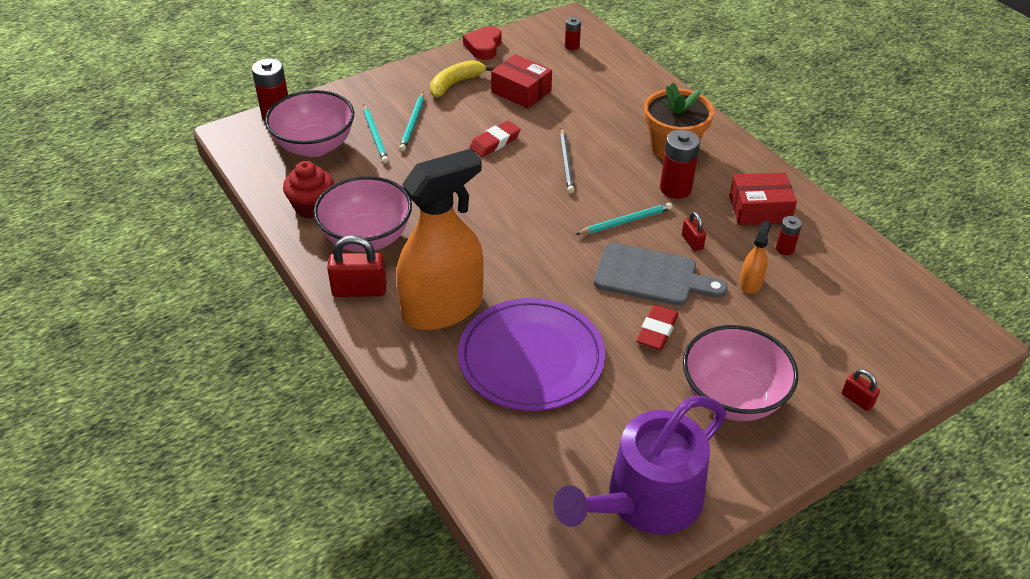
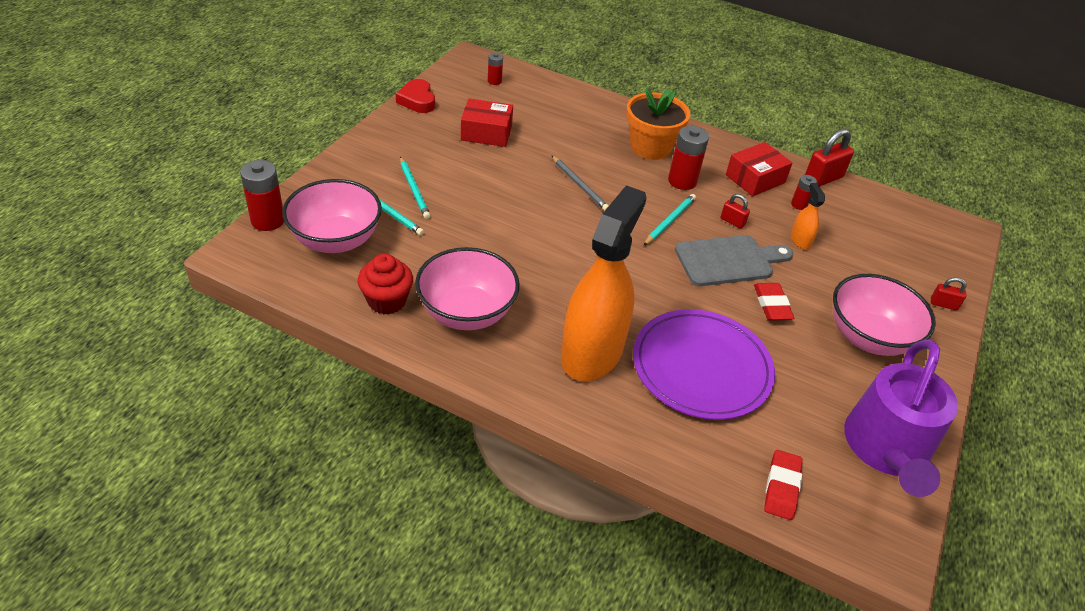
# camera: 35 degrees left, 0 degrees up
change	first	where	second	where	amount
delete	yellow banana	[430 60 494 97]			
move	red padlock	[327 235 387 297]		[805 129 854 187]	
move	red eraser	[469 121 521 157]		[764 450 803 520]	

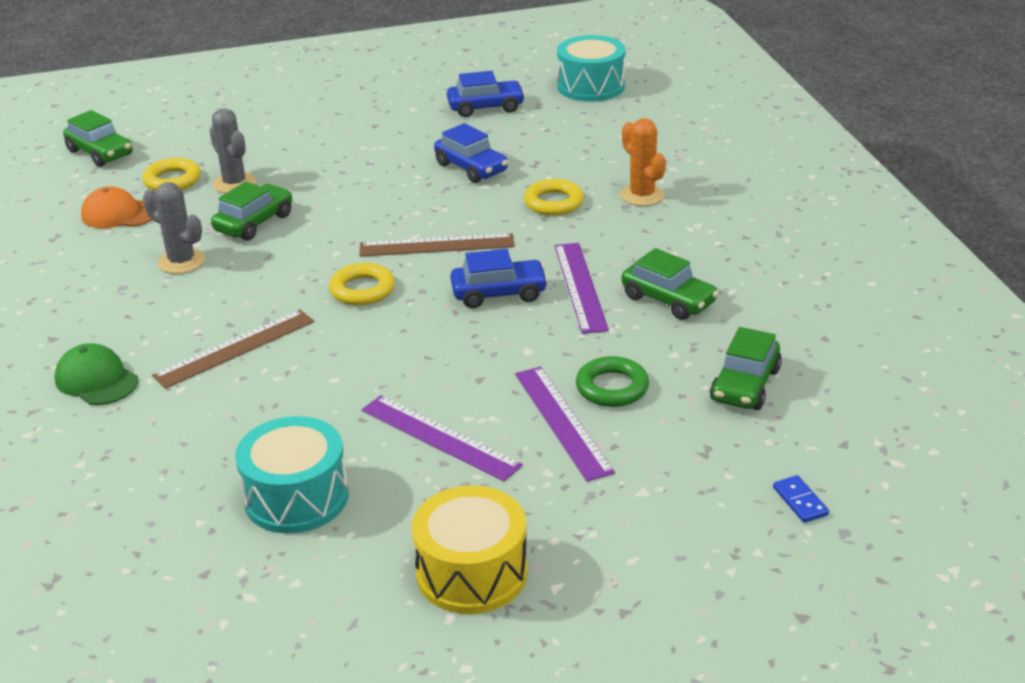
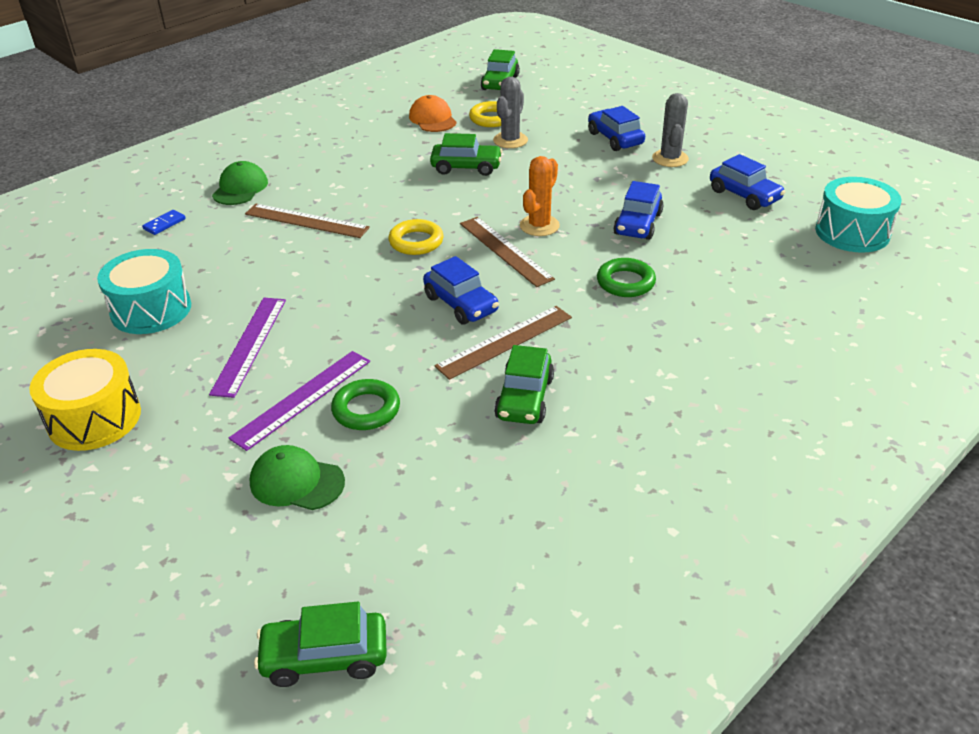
# camera: 60 degrees right, 5 degrees up
change	first	where	second	where	amount
insert			green cap	[250 445 345 510]	
insert			blue car	[588 106 645 151]	
move	grey cactus	[143 182 205 274]		[652 93 689 167]	
move	orange cactus	[620 118 666 206]		[520 156 560 236]	
move	green car	[710 327 782 410]		[254 602 387 687]	
move	blue domino	[773 475 829 523]		[142 210 186 235]	
recolor	yellow ring	[524 179 584 216]	green ring	[597 258 656 297]	
recolor	purple ruler	[555 243 609 334]	brown ruler	[434 306 572 380]	

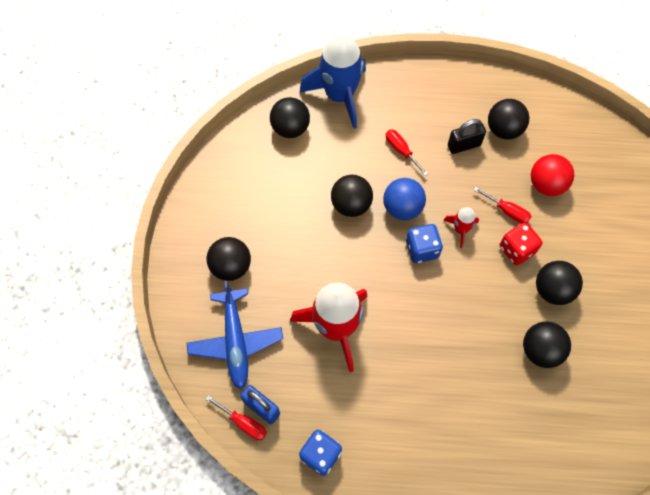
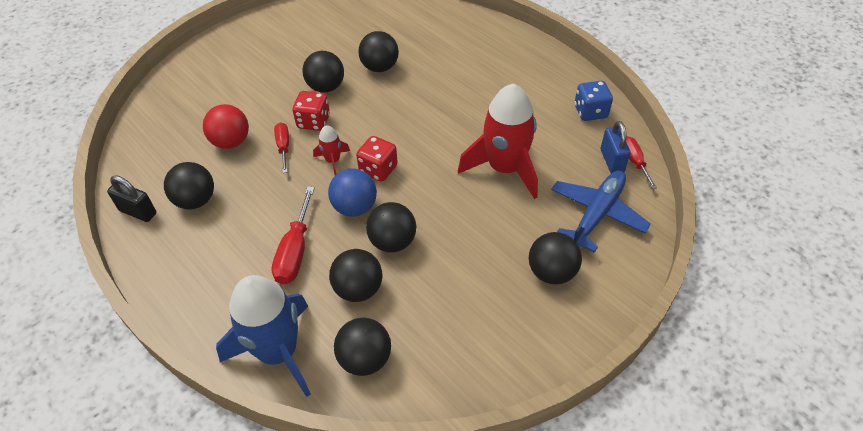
# camera: 135 degrees left, 15 degrees down
change	first	where	second	where	amount
insert			black ball	[329 249 382 302]	
move	black padlock	[448 119 486 154]		[107 175 157 222]	
recolor	blue dice	[406 224 443 263]	red dice	[356 136 398 182]	
resize	red screwdriver	[386 129 428 176]		[271 186 315 284]	x1.57

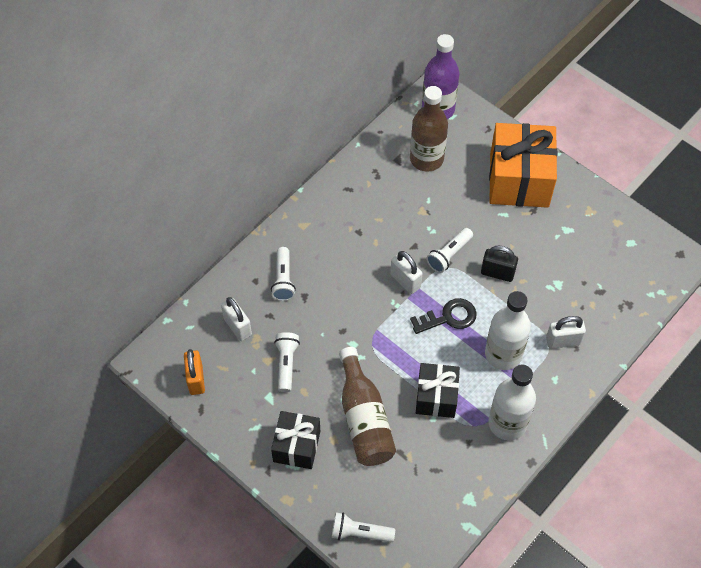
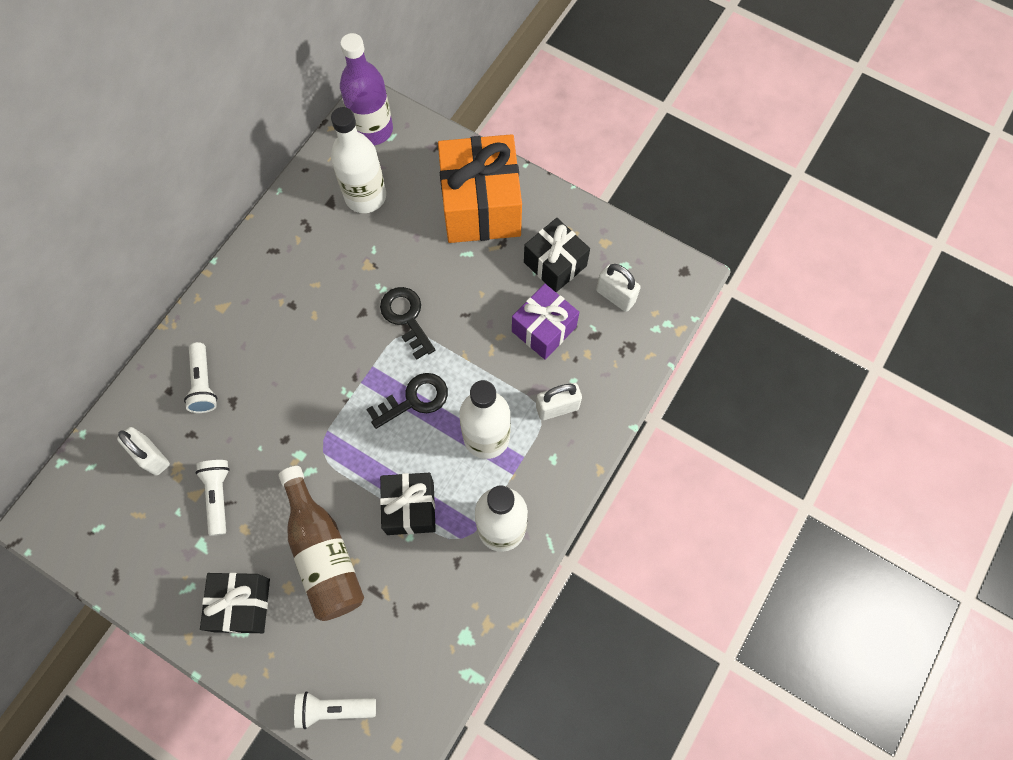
# camera: 10 degrees left, 10 degrees up
change	first	where	second	where	amount
delete	orange padlock	[184 349 205 395]			
delete	black padlock	[481 246 518 282]			
insert			purple gift	[512 284 579 359]	
insert			black gift	[524 218 590 292]	
move	white padlock	[390 251 423 294]		[596 264 641 312]	
replace	white flashlight	[426 228 473 273]	black key	[380 287 435 360]	
recolor	brown bottle	[410 86 448 172]	white bottle	[331 107 386 213]	

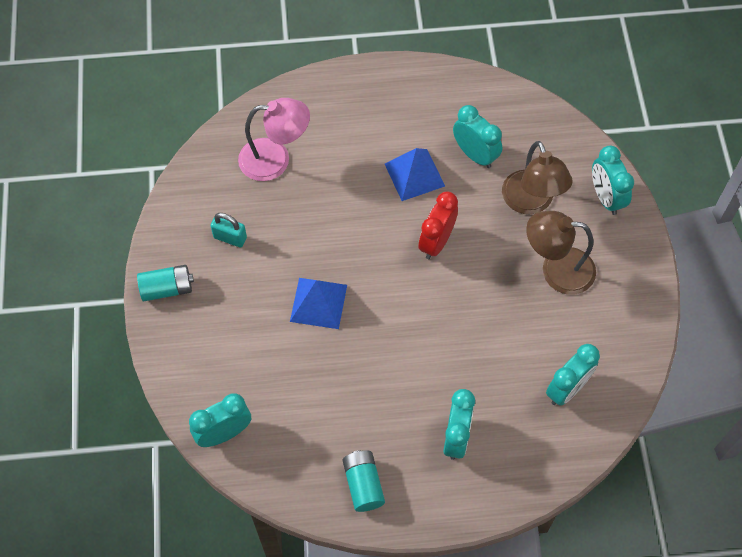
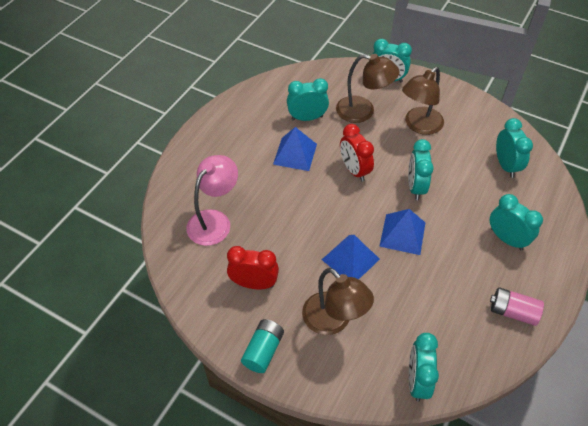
# camera: 55 degrees left, 10 degrees down
change	first	where	second	where	amount
insert			brown lamp	[302 268 374 335]	
insert			blue pyramid	[379 209 426 255]	
insert			turquoise clock	[408 139 434 200]	
replace	turquoise padlock	[211 213 247 248]	red clock	[227 246 279 289]	
recolor	turquoise battery	[343 450 385 512]	pink battery	[490 287 544 326]	

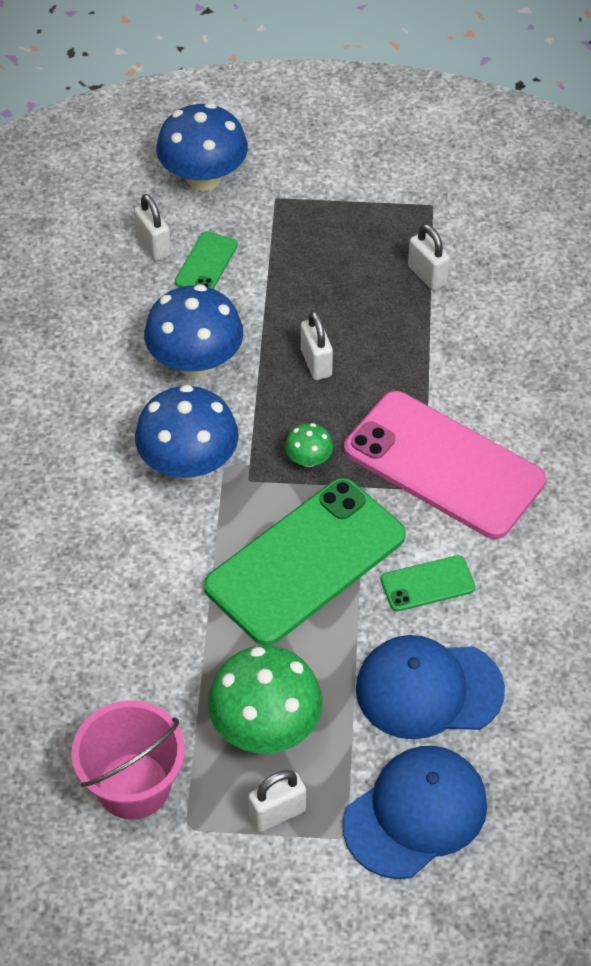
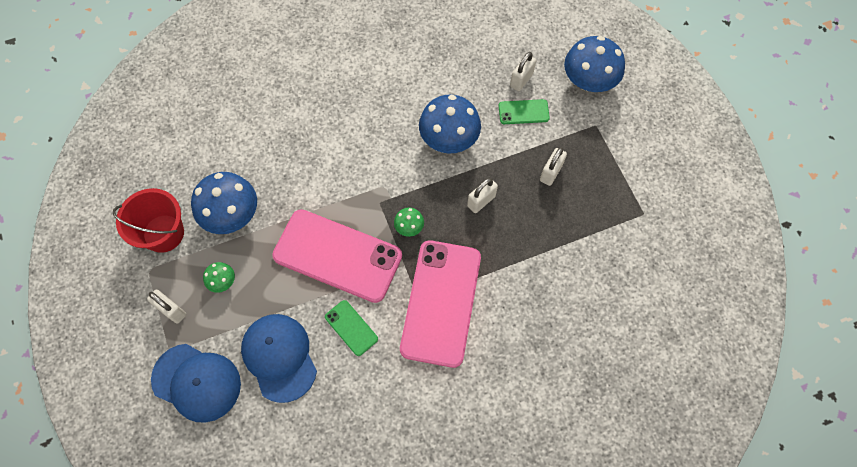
# camera: 65 degrees right, 15 degrees up
change	first	where	second	where	amount
move	blue mushroom	[135 385 239 480]		[191 172 257 234]	
move	white padlock	[408 224 450 291]		[540 147 567 186]	
recolor	pink bucket	[71 701 185 820]	red bucket	[113 188 184 253]	
recolor	green phone	[204 478 406 646]	pink phone	[272 209 402 303]	
resize	green mushroom	[208 646 323 753]		[203 262 235 293]	x0.47

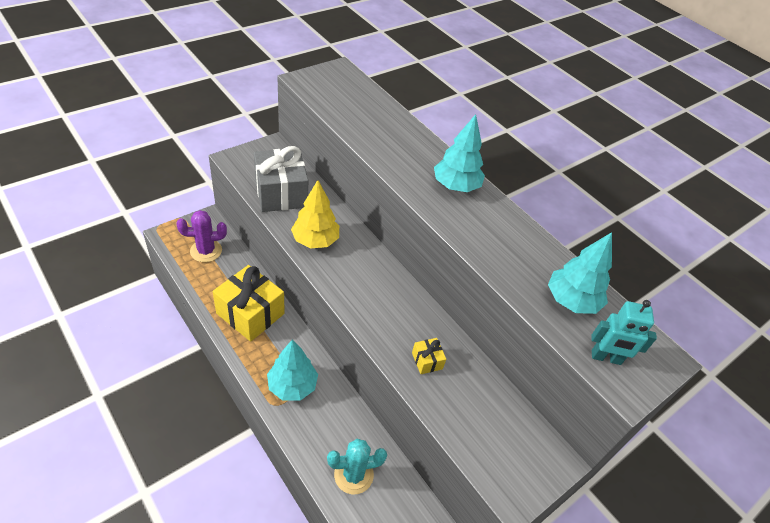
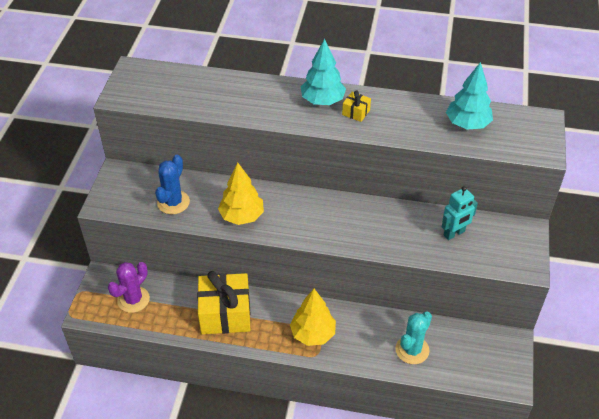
# camera: 35 degrees left, 0 degrees up
change	first	where	second	where	amount
move	yellow gift	[412 338 446 374]		[342 90 371 122]	
move	turquoise robot	[591 300 657 365]		[442 186 478 240]	
replace	grey gift	[254 146 308 212]	blue cactus	[155 155 190 214]	
recolor	turquoise tree	[267 339 318 401]	yellow tree	[290 289 336 346]	

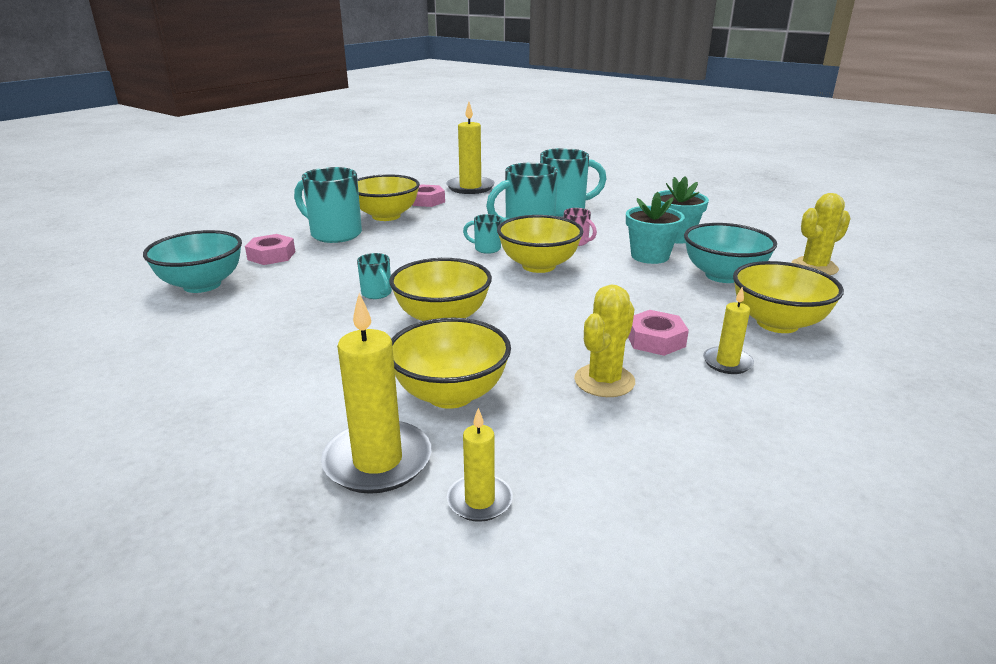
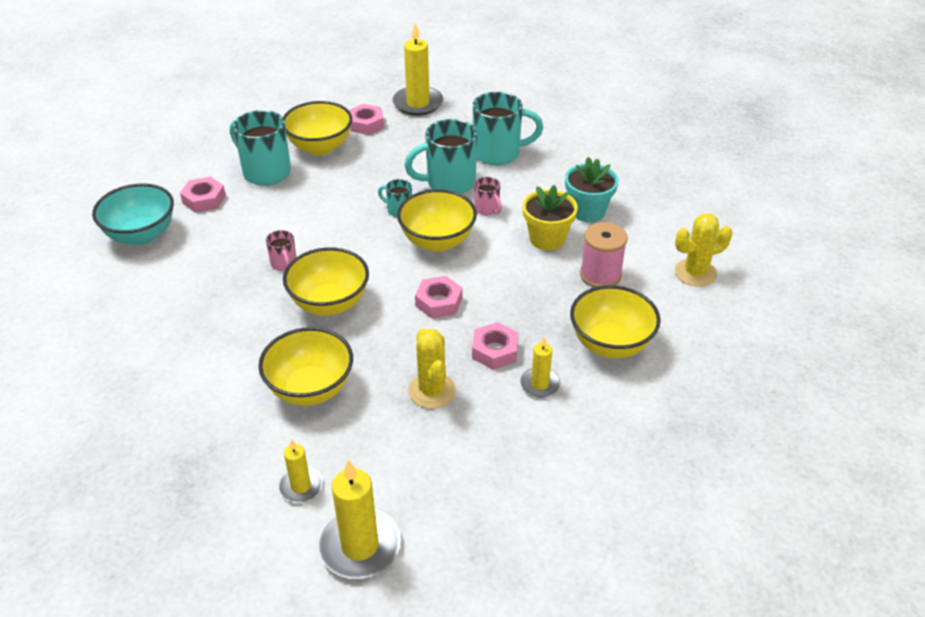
# camera: 10 degrees right, 15 degrees up
change	first	where	second	where	amount
insert			pink nut	[415 276 463 319]	
move	yellow candle	[321 293 431 494]		[318 459 401 579]	
replace	turquoise bowl	[684 223 777 283]	pink spool	[580 222 628 288]	
recolor	turquoise mug	[357 253 392 299]	pink mug	[266 230 296 271]	
recolor	turquoise flower pot	[626 192 685 264]	yellow flower pot	[522 185 578 250]	
rotate	yellow cactus	[574 285 635 397]		[408 328 456 409]	60 degrees counterclockwise

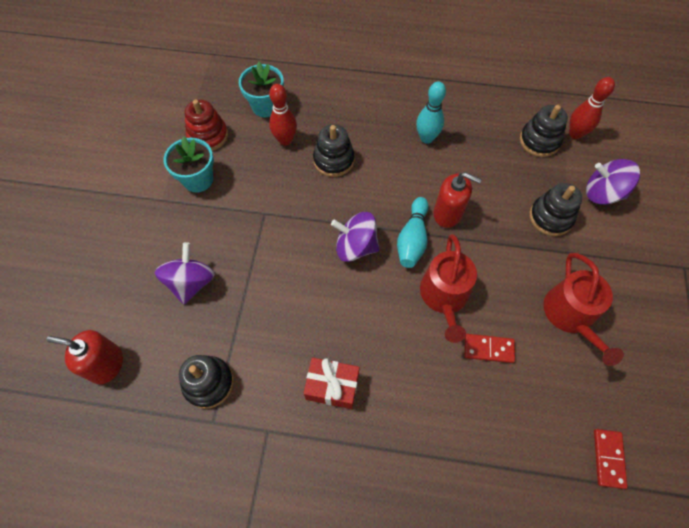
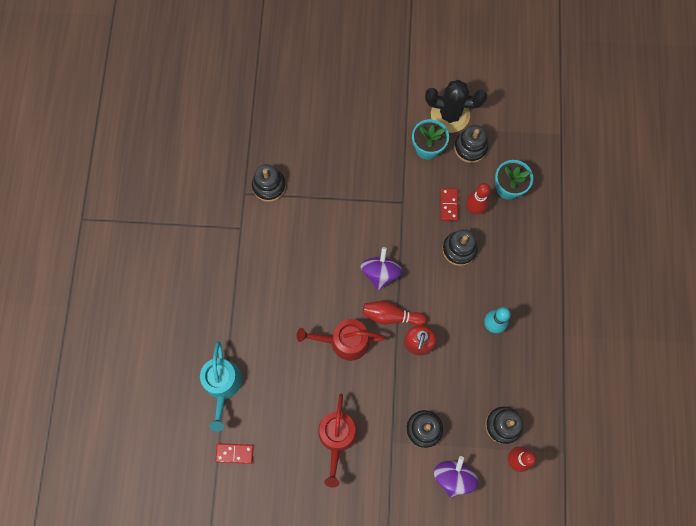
# camera: 85 degrees right, 10 degrees up
change	first	where	second	where	amount
delete	red soap dispenser	[46 330 123 384]			
delete	purple spinning top	[155 242 215 304]			
delete	red gift	[304 357 360 409]			
insert			turquoise watering can	[200 341 242 432]	
insert			black cactus	[425 80 487 133]	
move	red domino	[464 334 515 363]		[441 188 458 221]	
recolor	red stacking toy	[185 100 228 151]	black stacking toy	[454 125 488 163]	
recolor	turquoise bowling pin	[397 197 429 268]	red bowling pin	[362 301 427 326]	
rotate	red watering can	[543 253 624 366]		[318 394 357 488]	75 degrees counterclockwise

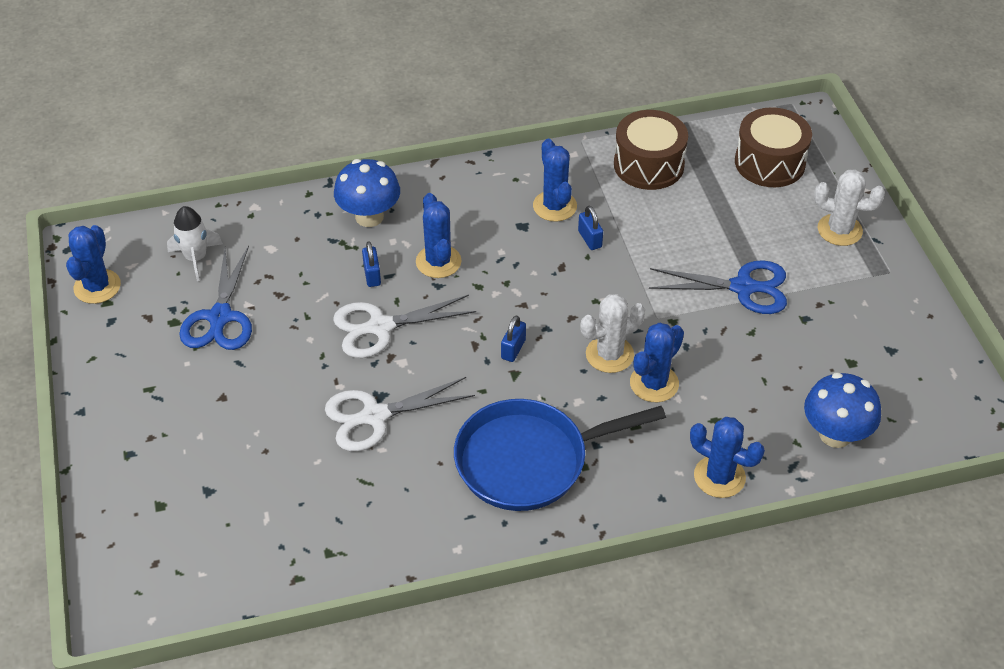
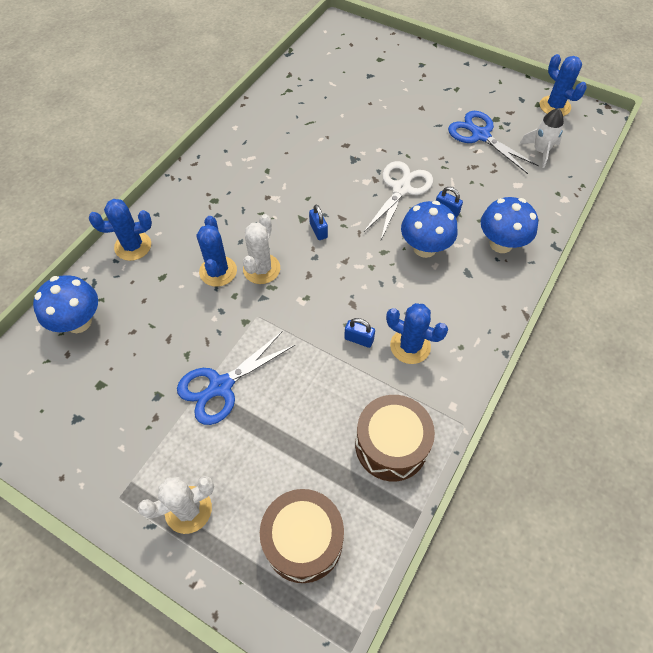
# camera: 135 degrees right, 10 degrees up
change	first	where	second	where	amount
delete	white scissors	[325 377 475 452]			
delete	blue pan	[454 399 666 511]			
replace	blue cactus	[416 193 462 278]	blue mushroom	[401 201 457 258]	

